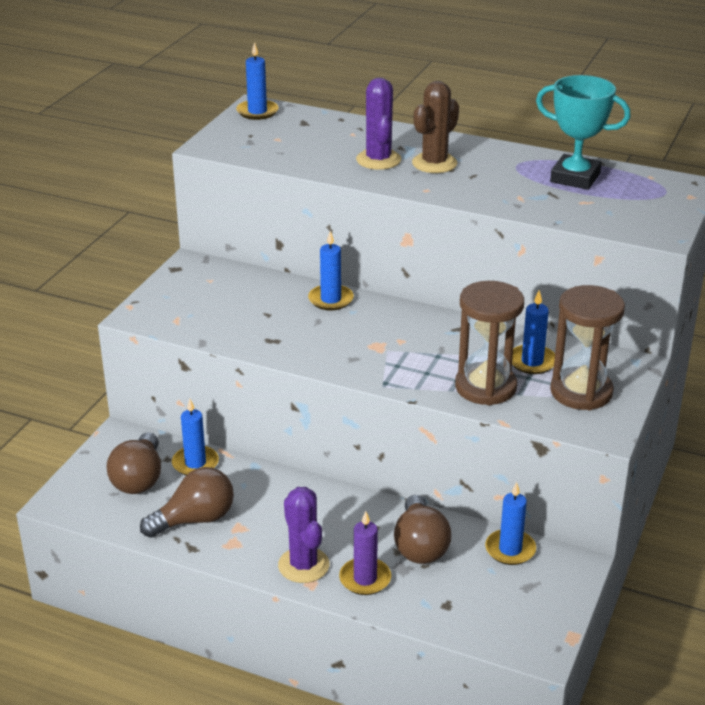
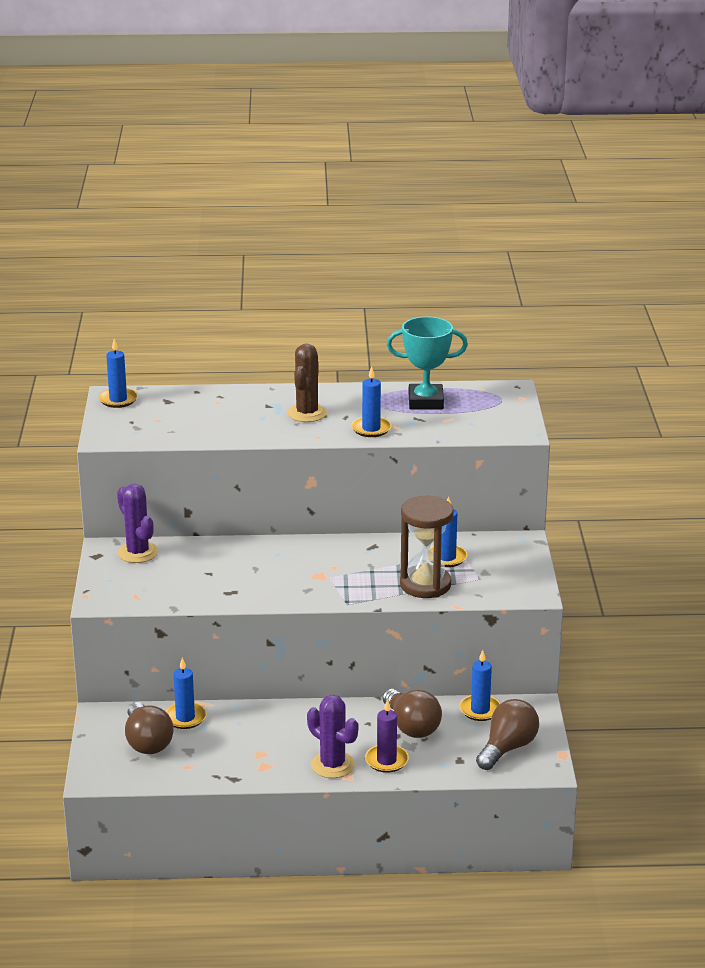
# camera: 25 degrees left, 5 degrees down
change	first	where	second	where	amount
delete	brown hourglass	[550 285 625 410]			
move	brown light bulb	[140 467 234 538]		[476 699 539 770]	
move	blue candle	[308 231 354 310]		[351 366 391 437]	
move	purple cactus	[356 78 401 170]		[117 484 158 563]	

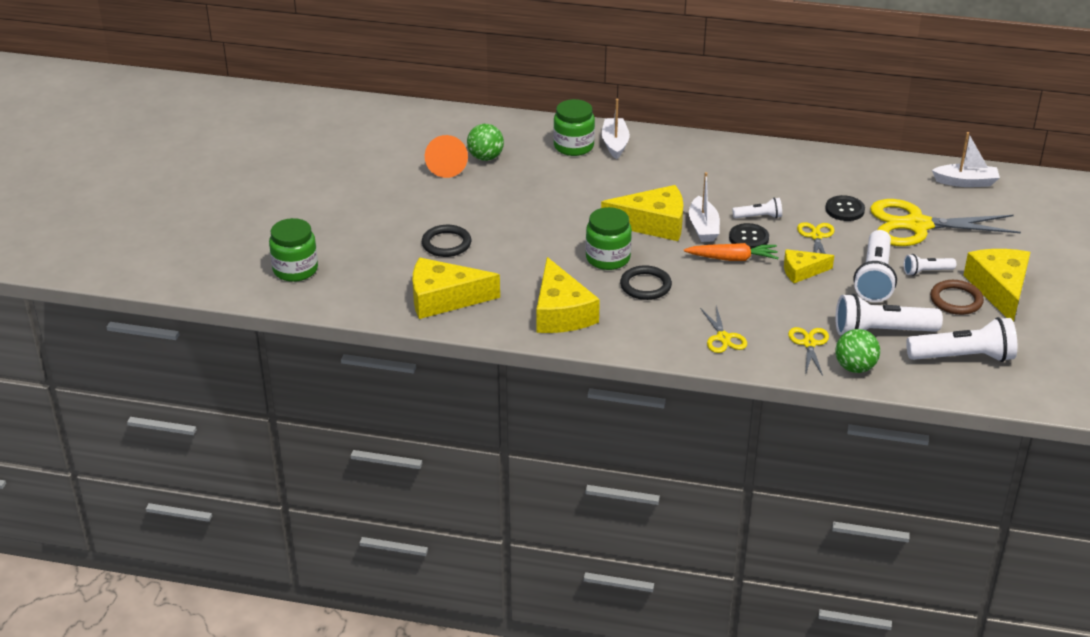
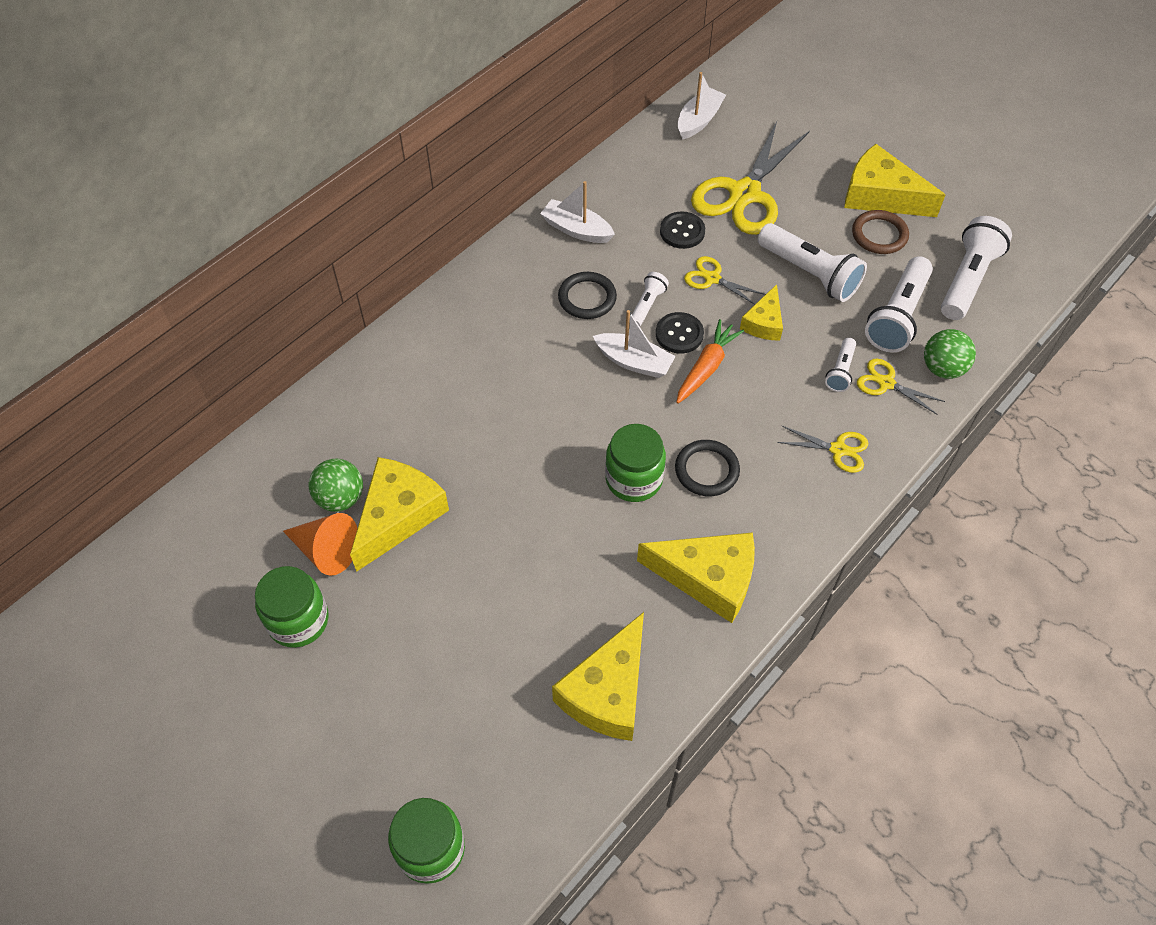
# camera: 60 degrees left, 20 degrees up
change	first	where	second	where	amount
move	black ring	[422 225 471 257]		[558 272 617 319]	
move	green jar	[553 99 595 156]		[255 566 329 648]	
move	yellow cheese	[601 185 683 241]		[350 457 449 572]	
move	white boat	[602 99 630 159]		[540 181 615 243]	
move	white flashlight	[904 254 956 276]		[825 338 856 392]	

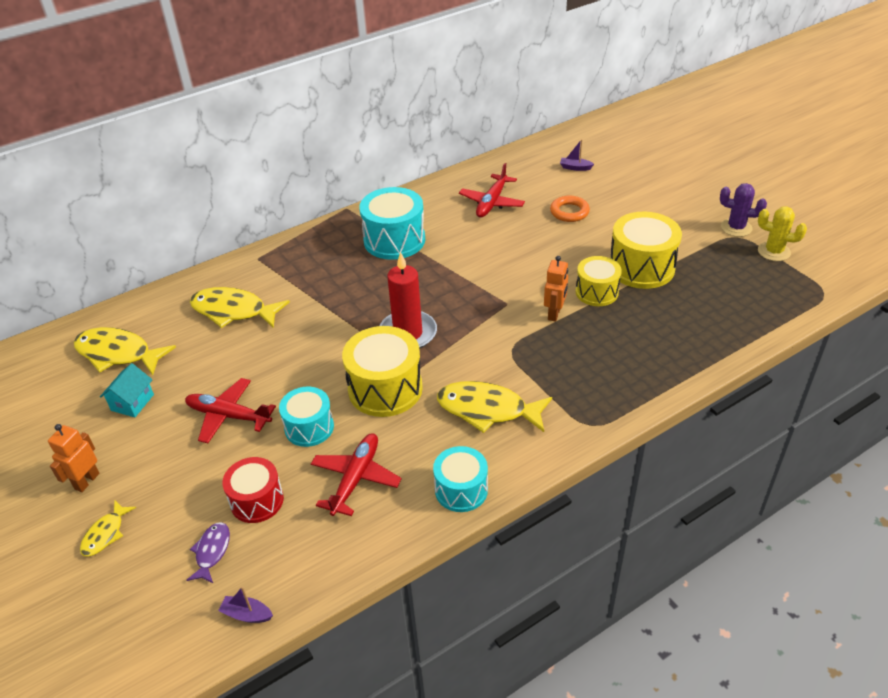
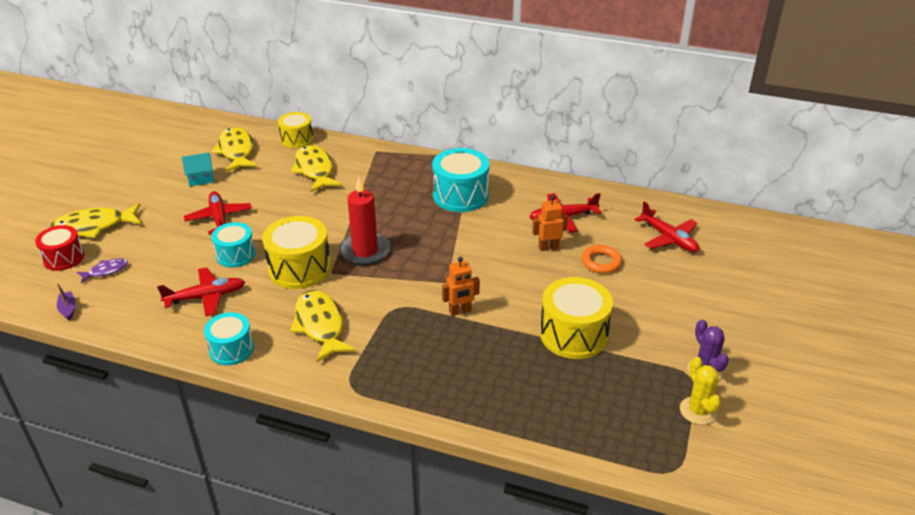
# camera: 50 degrees right, 5 degrees down
change	first	where	second	where	amount
move	orange robot	[48 424 100 492]		[532 195 568 251]	
move	red drum	[222 457 284 523]		[35 225 84 271]	
move	yellow drum	[576 256 622 306]		[278 112 313 148]	
replace	purple boat	[560 139 594 171]	red plane	[634 201 699 252]	
resize	yellow fish	[80 501 136 557]		[49 203 141 238]	x1.90

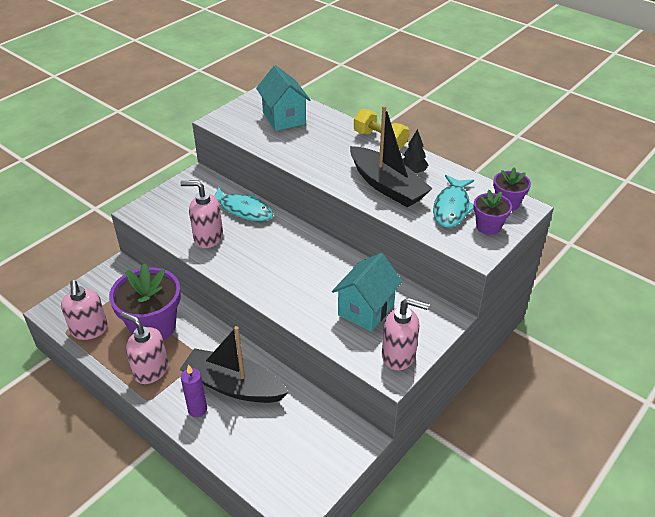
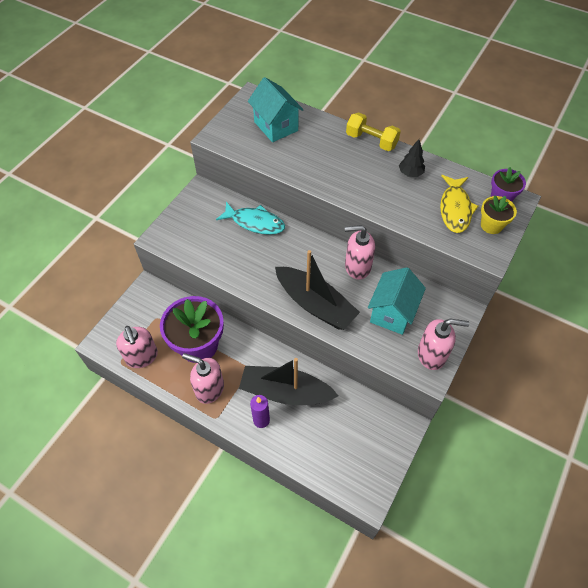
# camera: 10 degrees left, 15 degrees up
change	first	where	second	where	amount
move	pink soap dispenser	[180 180 223 248]		[345 225 375 280]	
move	black boat	[350 106 433 207]		[275 250 360 330]	
recolor	turquoise fish	[433 175 474 228]	yellow fish	[440 175 478 233]	
recolor	purple flower pot	[474 190 512 235]	yellow flower pot	[481 195 517 234]	

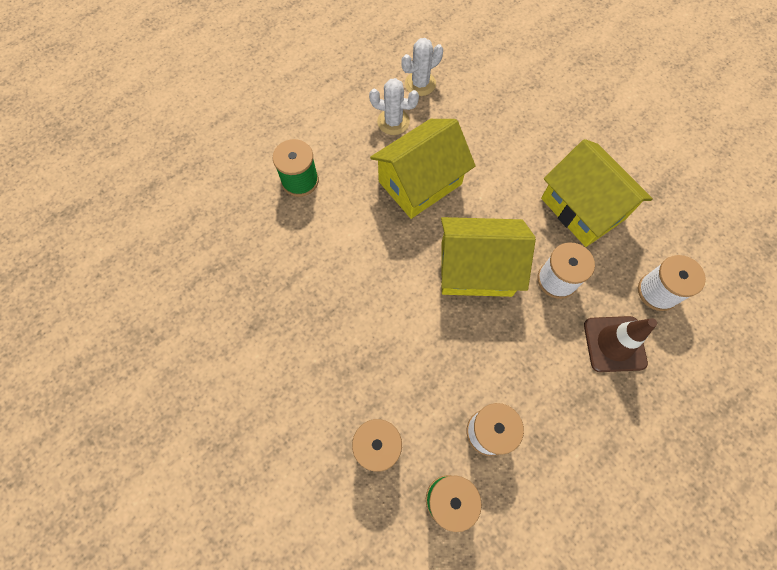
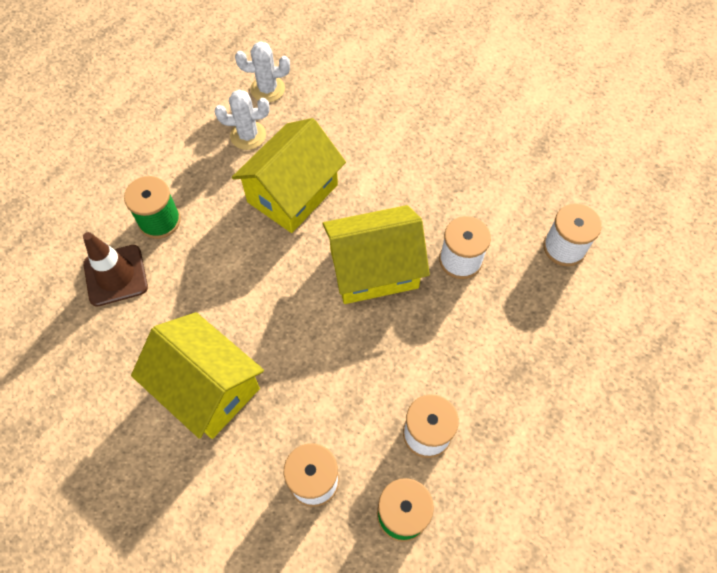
# camera: 15 degrees left, 5 degrees down
change	first	where	second	where	amount
move	yellow house	[541 139 653 247]		[131 312 264 439]	
move	brown traffic cone	[584 316 657 372]		[83 232 148 307]	
rotate	white cactus	[401 38 443 96]		[235 41 290 102]	45 degrees clockwise

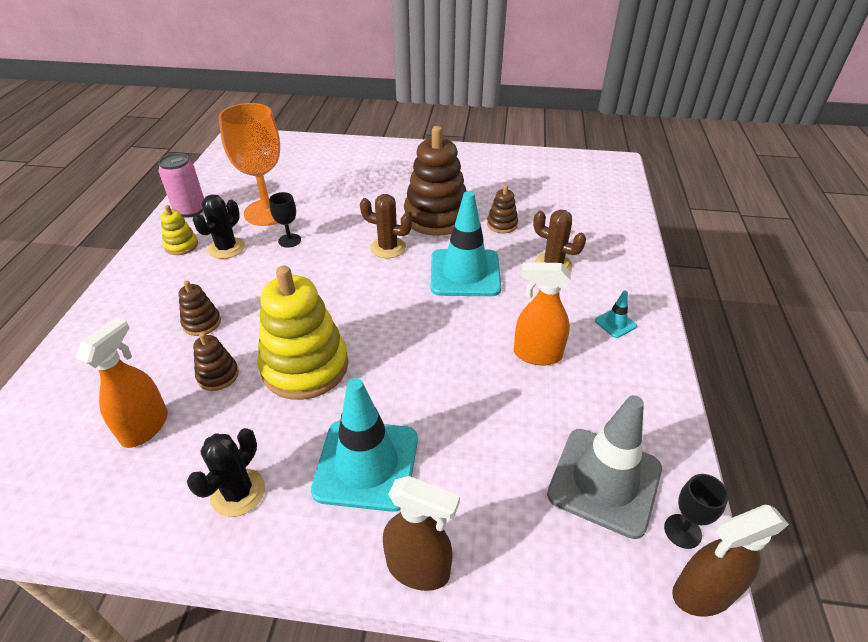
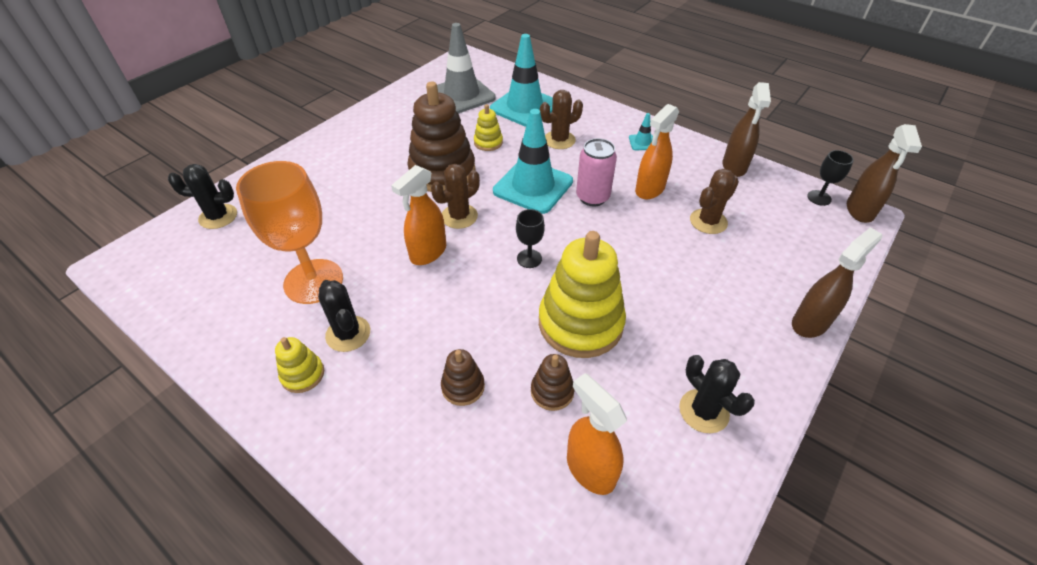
# camera: 60 degrees left, 5 degrees up
change	first	where	second	where	amount
insert			black cactus	[168 164 237 229]	
insert			orange spray bottle	[391 165 446 265]	
insert			brown cactus	[690 169 739 234]	
insert			brown spray bottle	[723 82 771 177]	
move	pink can	[158 153 204 218]		[576 138 617 206]	
move	black goblet	[269 192 301 248]		[516 209 545 268]	
move	turquoise traffic cone	[311 378 418 512]		[490 34 553 127]	
move	grey traffic cone	[547 395 662 539]		[437 23 496 114]	
recolor	brown stacking toy	[487 185 518 233]	yellow stacking toy	[474 104 503 151]	

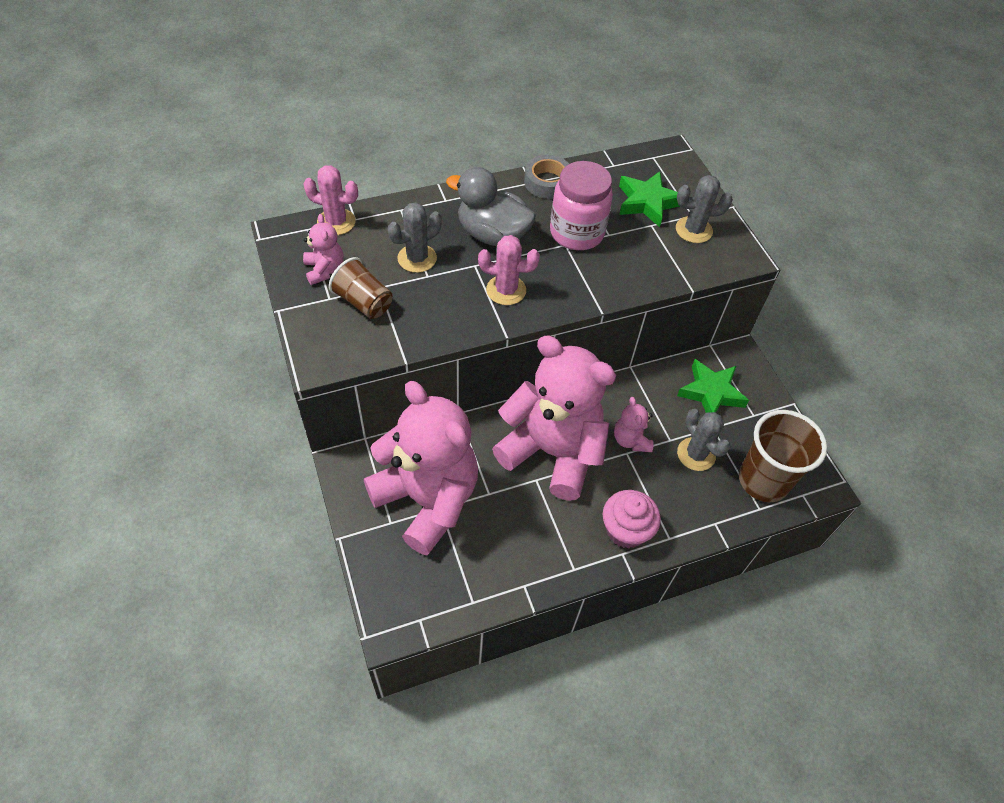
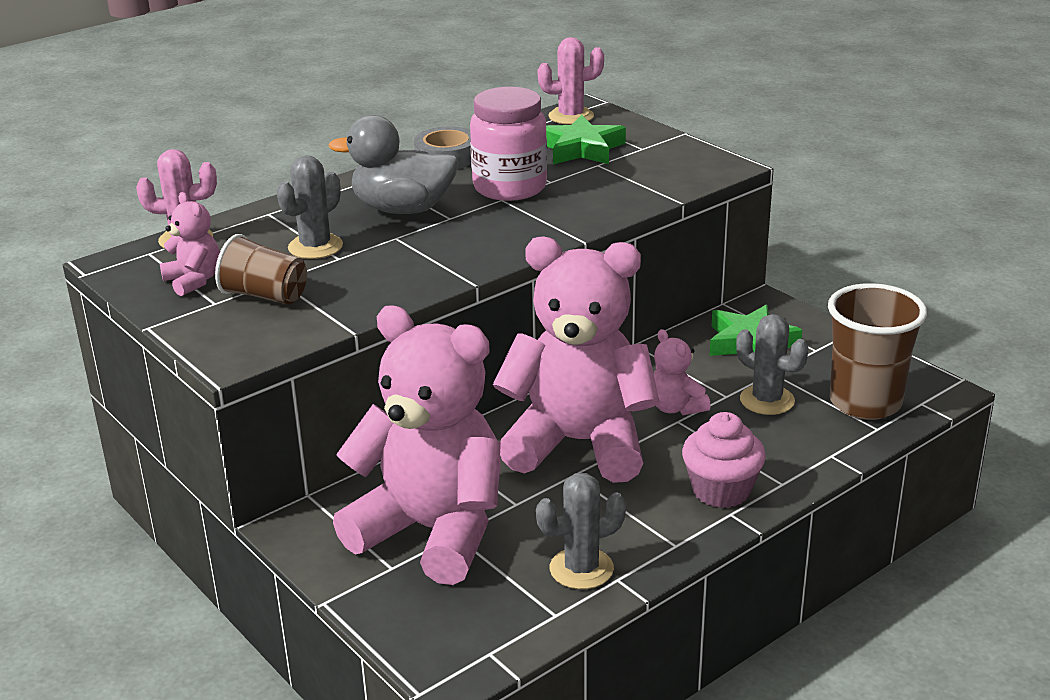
# camera: 15 degrees left, 25 degrees down
change	first	where	second	where	amount
move	pink cactus	[478 235 540 305]		[538 37 604 125]	
move	grey cactus	[676 175 733 243]		[536 473 626 589]	

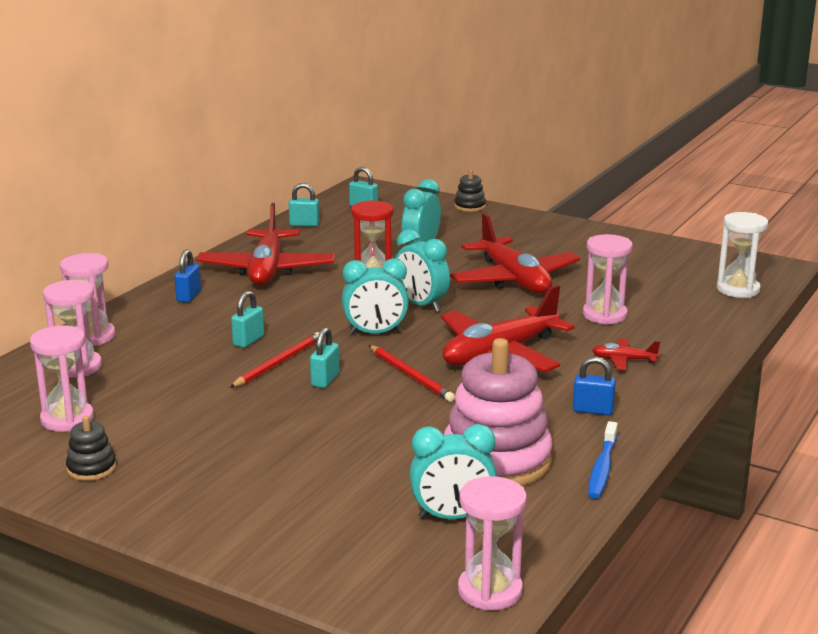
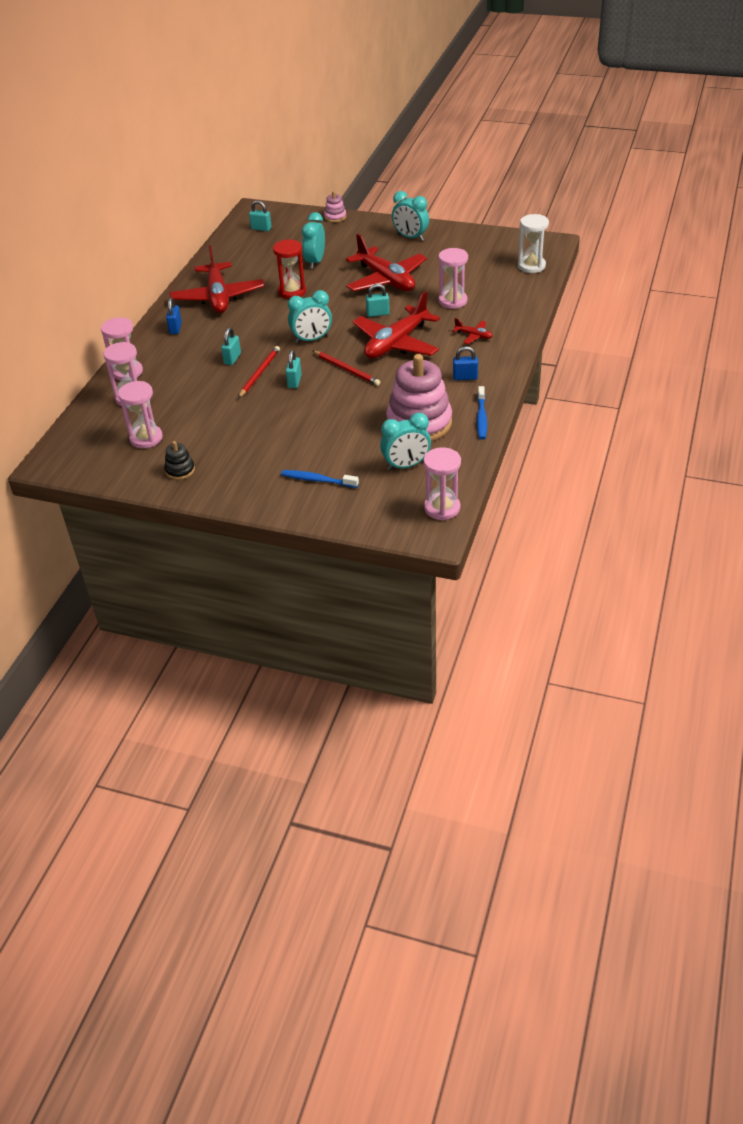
# camera: 10 degrees left, 20 degrees up
change	first	where	second	where	amount
insert			blue toothbrush	[281 470 359 488]	
move	turquoise padlock	[289 183 319 227]		[366 284 390 317]	
move	turquoise clock	[395 229 450 312]		[392 191 429 241]	
recolor	black stacking toy	[454 169 486 212]	pink stacking toy	[324 191 346 222]	
rotate	red plane	[592 338 660 370]		[453 318 493 344]	150 degrees counterclockwise

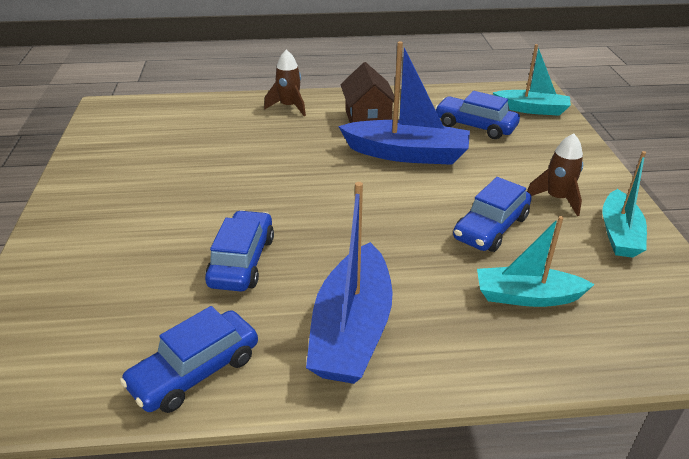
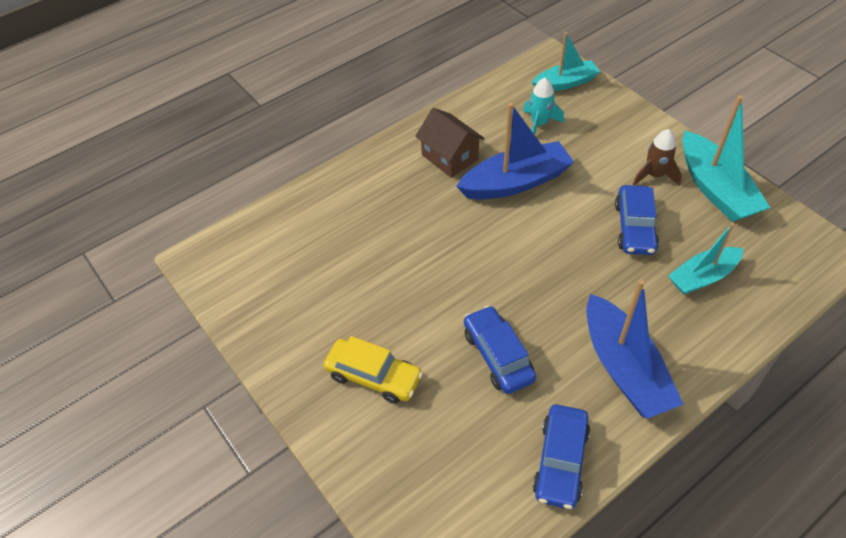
# camera: 30 degrees left, 15 degrees up
change	first	where	second	where	amount
delete	brown rocket	[264 49 306 116]			
insert			yellow car	[324 336 423 404]	
replace	blue car	[435 91 520 139]	turquoise rocket	[523 78 564 135]	
resize	turquoise boat	[603 151 647 258]		[682 95 771 222]	x1.53

